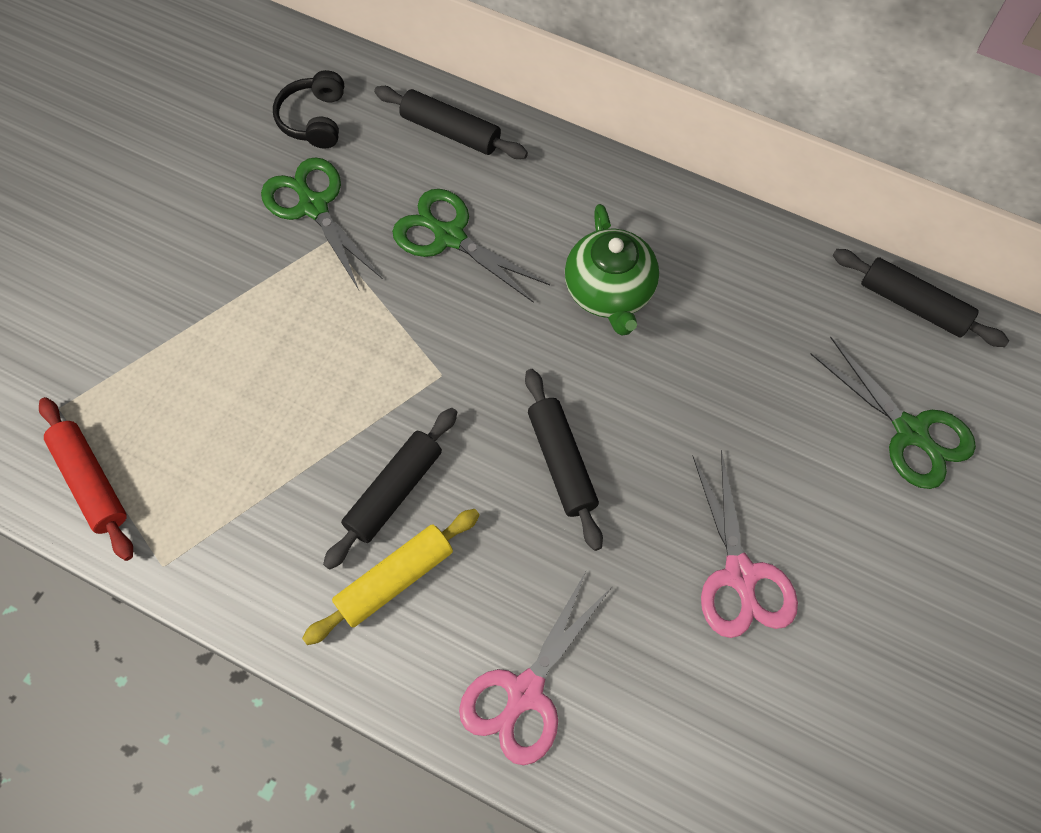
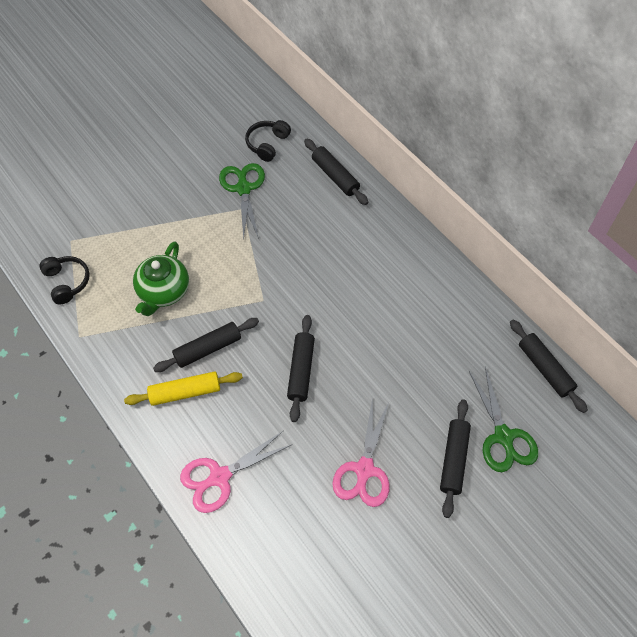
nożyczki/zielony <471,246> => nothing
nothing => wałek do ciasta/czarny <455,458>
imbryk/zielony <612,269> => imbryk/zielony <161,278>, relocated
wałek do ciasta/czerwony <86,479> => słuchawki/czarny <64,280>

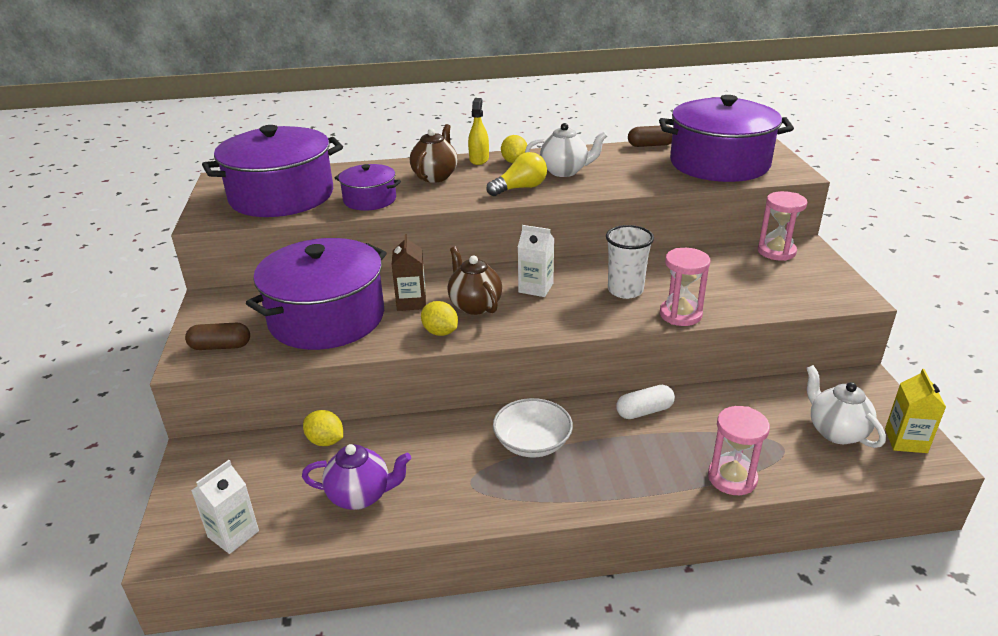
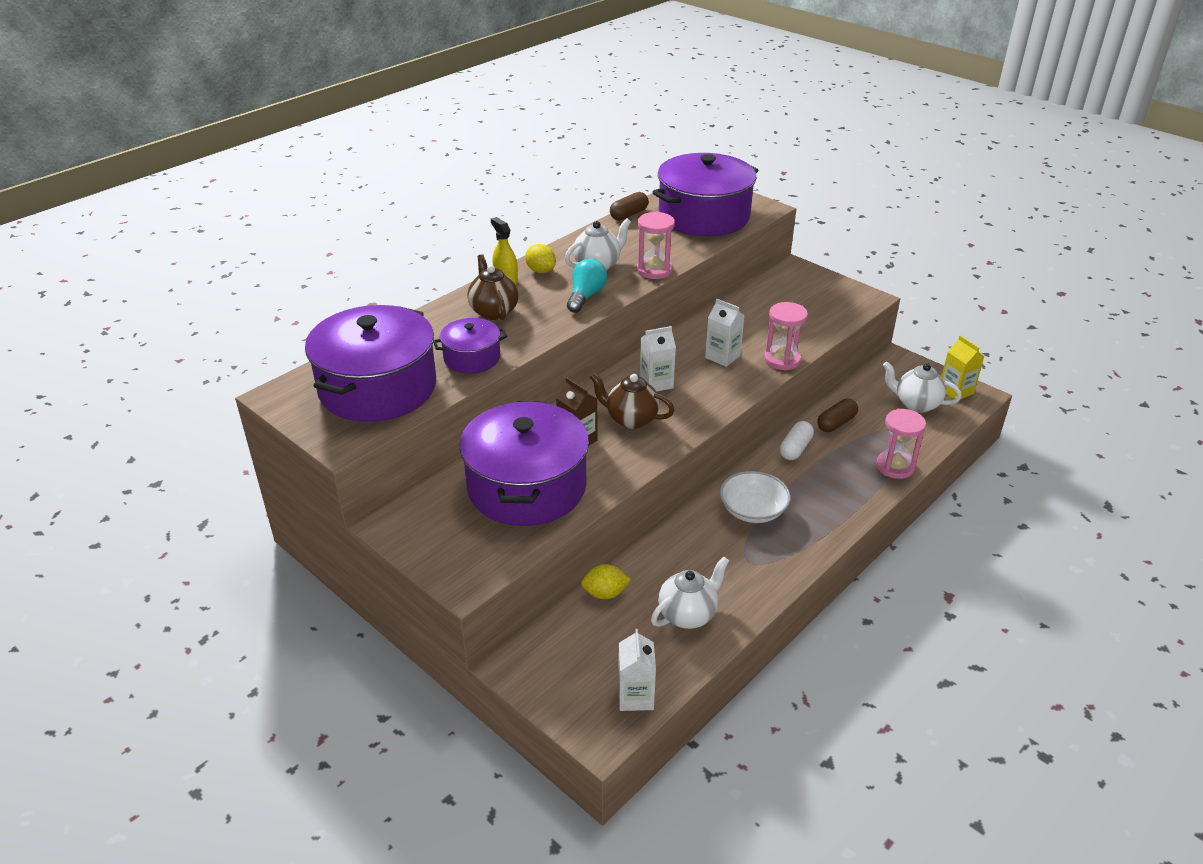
cytryna/żółty <439,318> => nothing
kapsułka/brązowy <217,336> => kapsułka/brązowy <837,415>, relocated
klepsydra/różowy <782,226> => klepsydra/różowy <656,245>, relocated
szklanka/biały <630,262> => karton mleka/biały <725,333>
imbryk/fioletowy <356,477> => imbryk/biały <690,592>
żarówka/żółty <516,174> => żarówka/turkusowy <587,286>

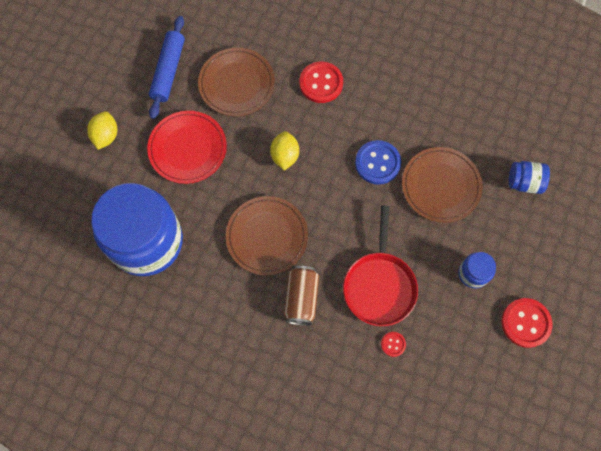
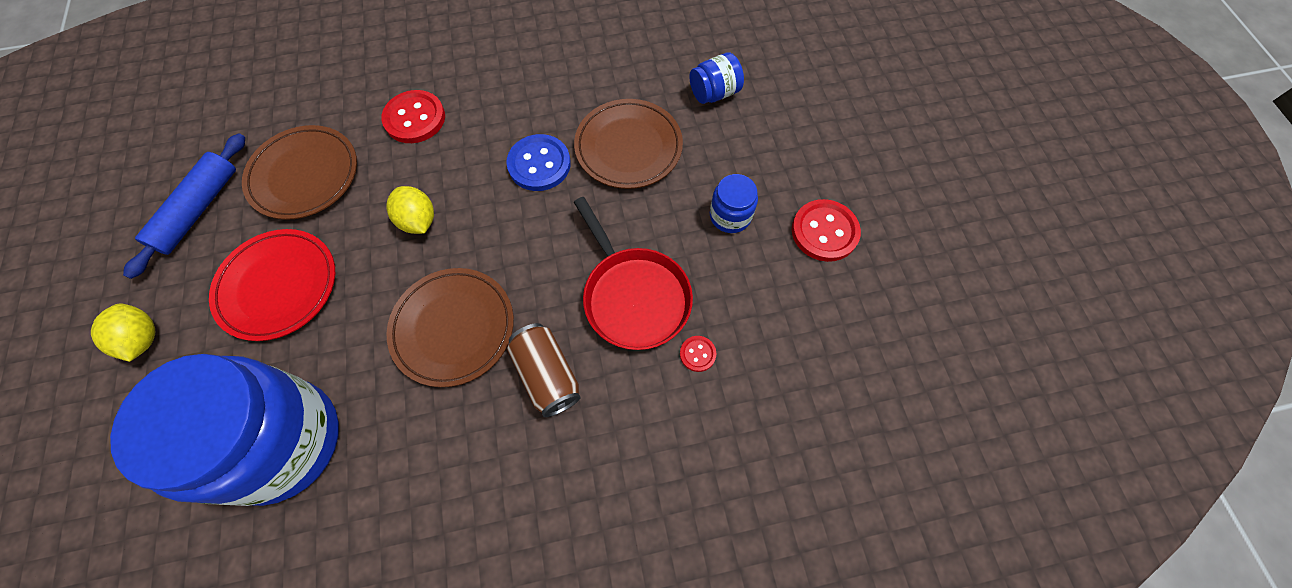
wałek do ciasta/niebieski <167,67> => wałek do ciasta/niebieski <184,206>, 45 degrees clockwise

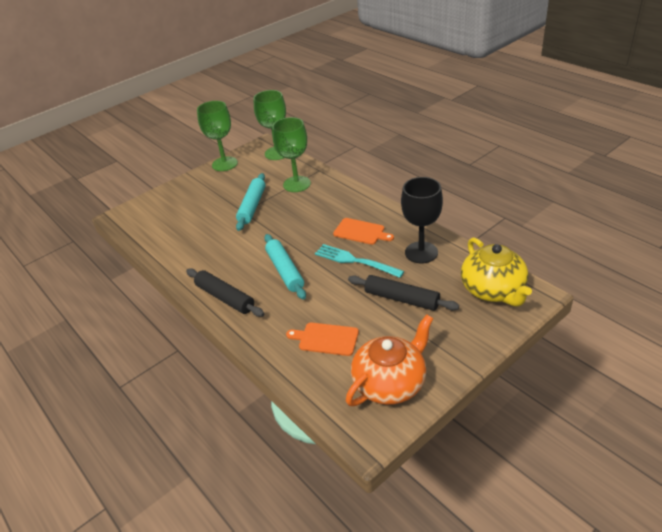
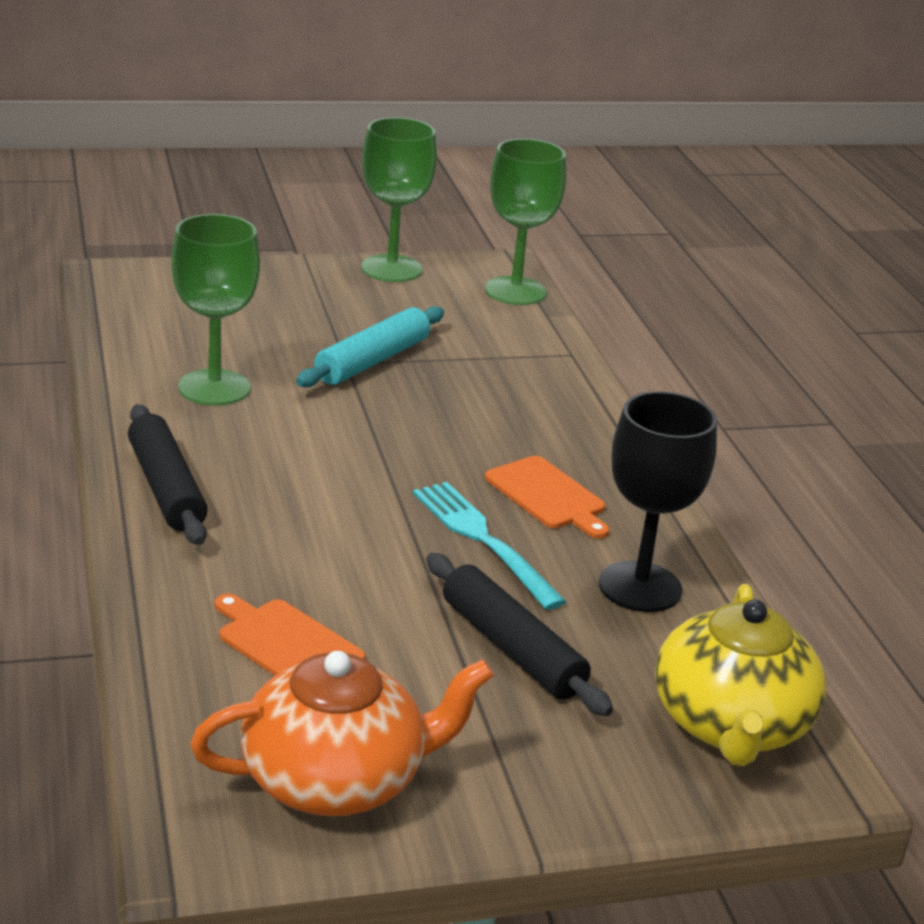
wałek do ciasta/turkusowy <285,267> => nothing
kielich/zielony <291,154> => kielich/zielony <215,310>, relocated

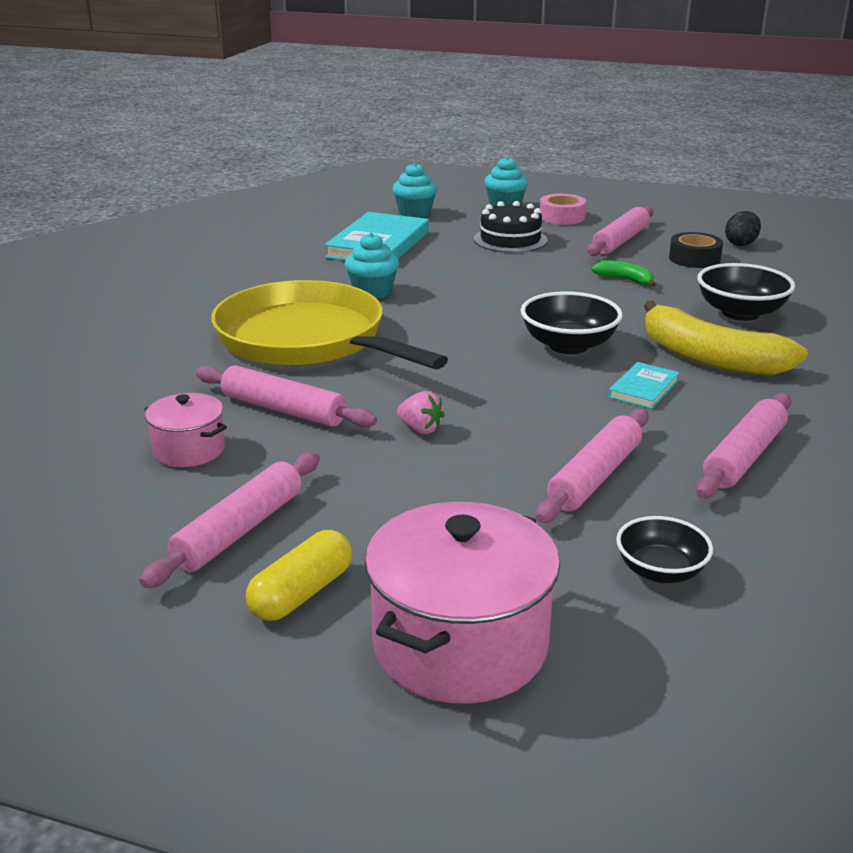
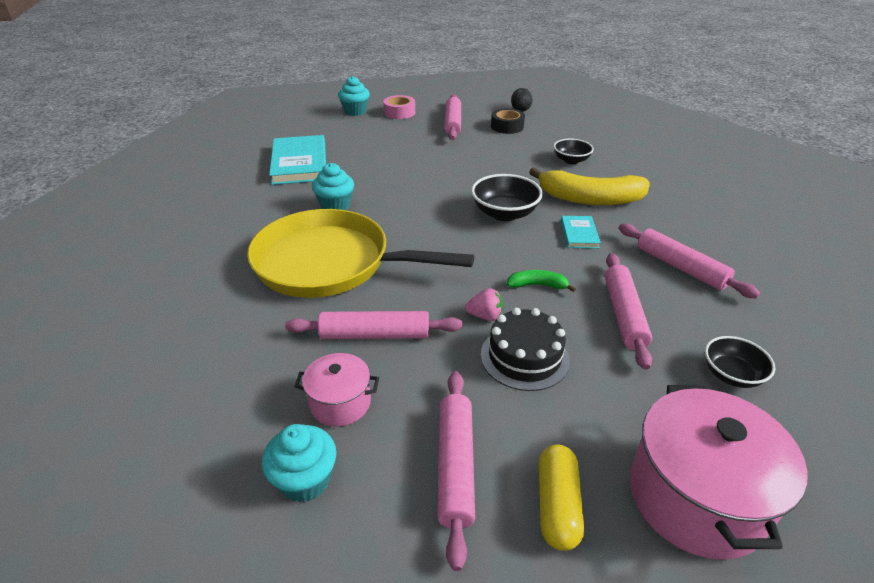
muffinka/turkusowy <414,190> => muffinka/turkusowy <299,463>, relocated
tort/czarny <511,227> => tort/czarny <525,349>, relocated
banan/zielony <623,273> => banan/zielony <541,281>, relocated
wałek do ciasta/różowy <743,445> => wałek do ciasta/różowy <689,261>, 45 degrees counterclockwise
miska/czarny <746,292> => miska/czarny <574,151>, x0.65

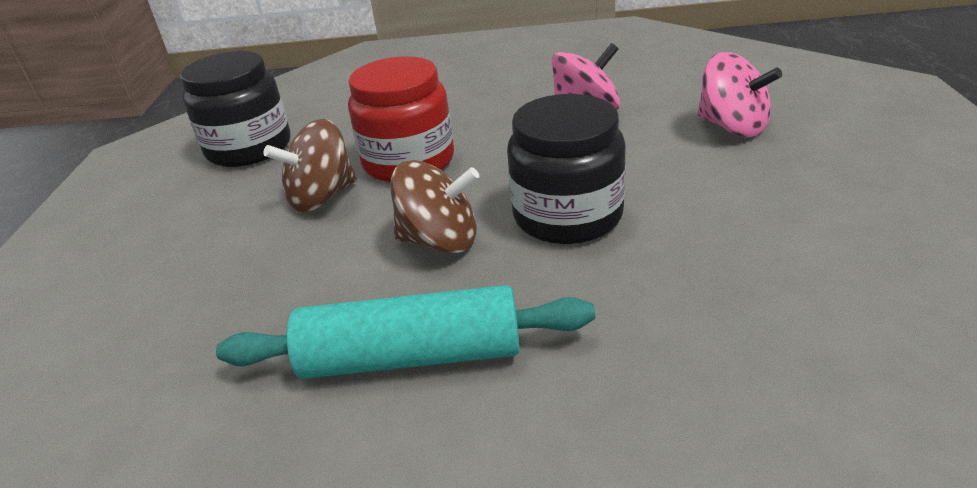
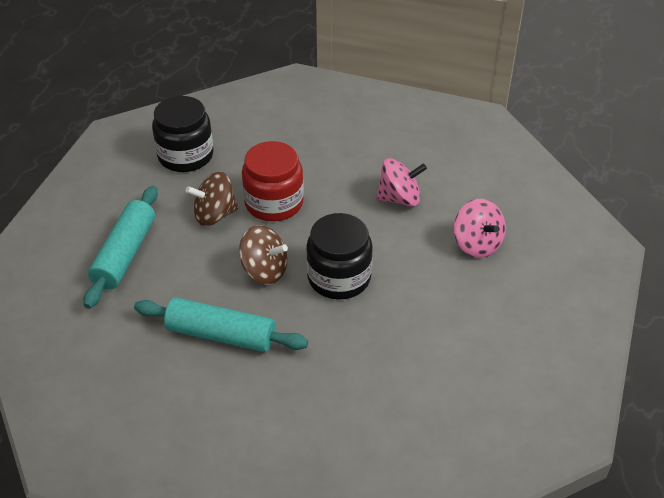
nothing => wałek do ciasta/turkusowy <121,247>

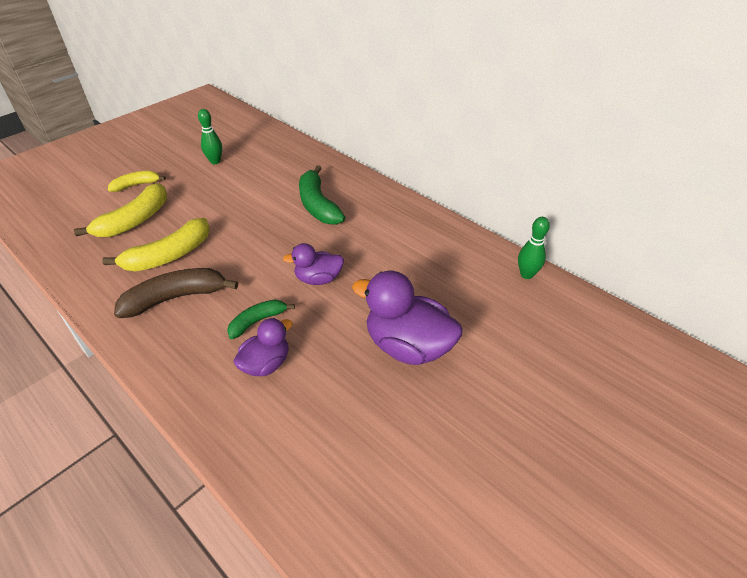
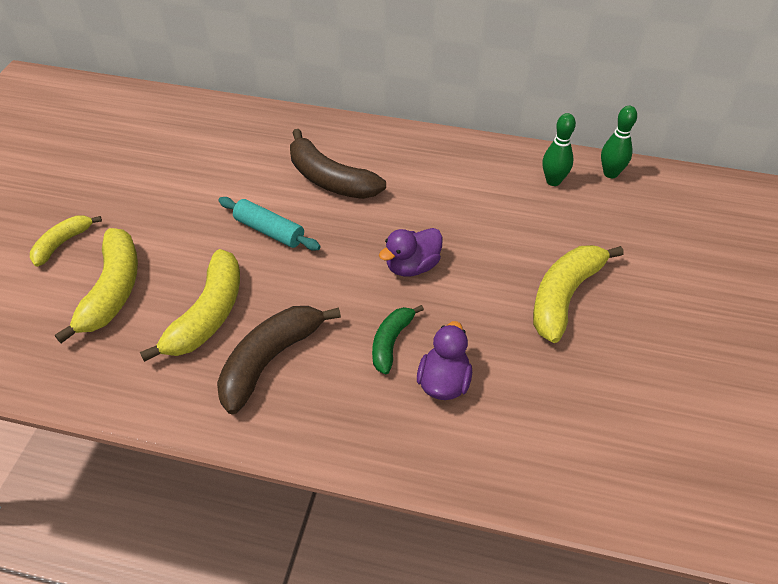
nothing => wałek do ciasta/turkusowy <270,224>
kręgiel/zielony <210,136> => kręgiel/zielony <559,149>, relocated
kaczka/fioletowy <407,318> => banan/żółty <578,294>
banan/zielony <322,195> => banan/brązowy <338,164>

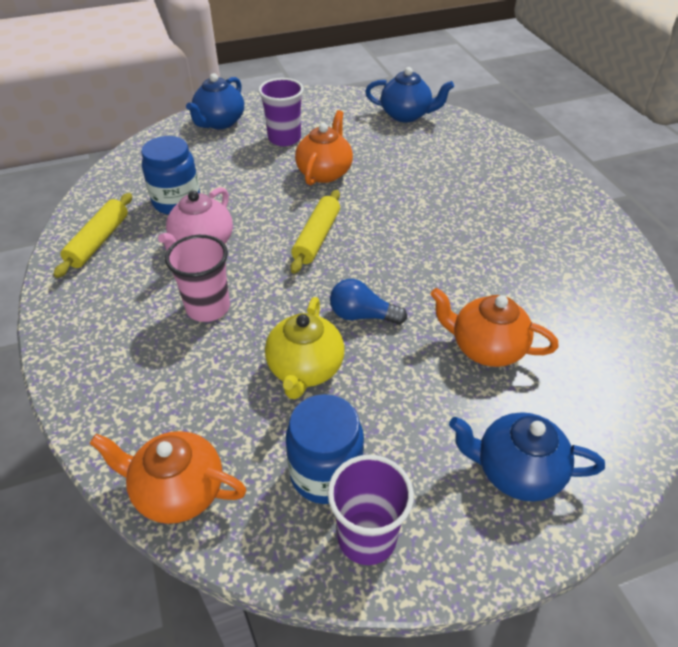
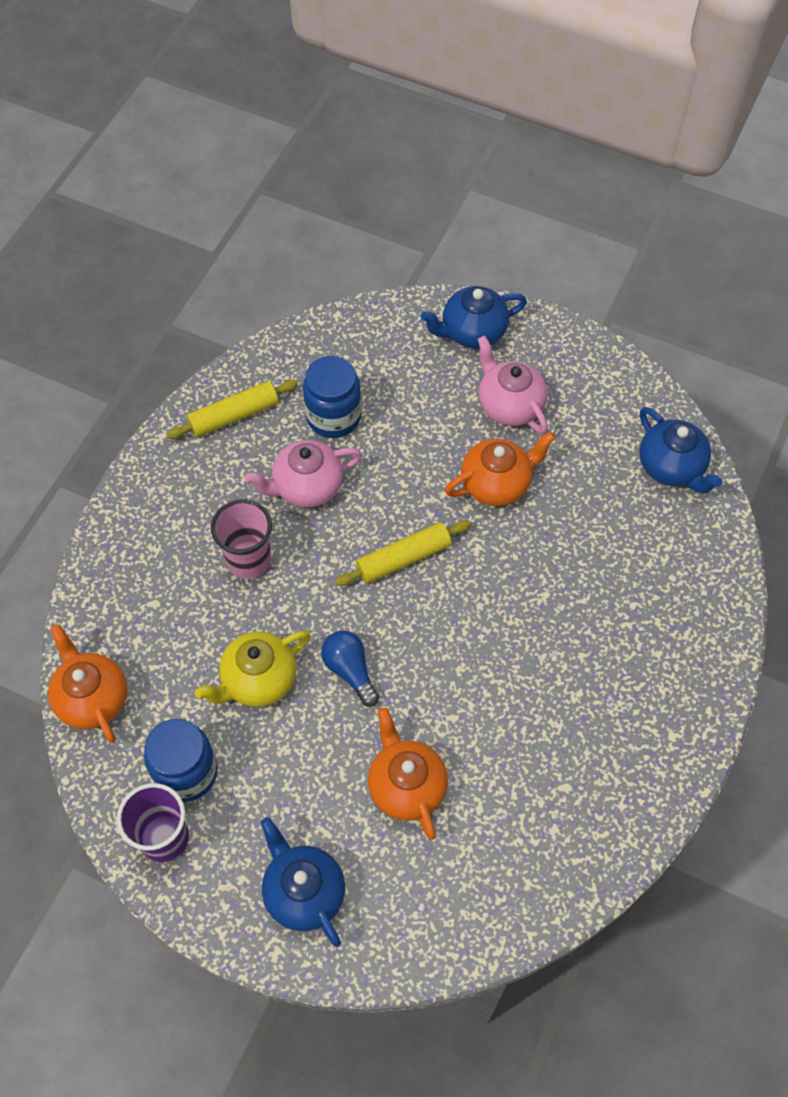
szklanka/fioletowy <281,112> => imbryk/różowy <512,385>

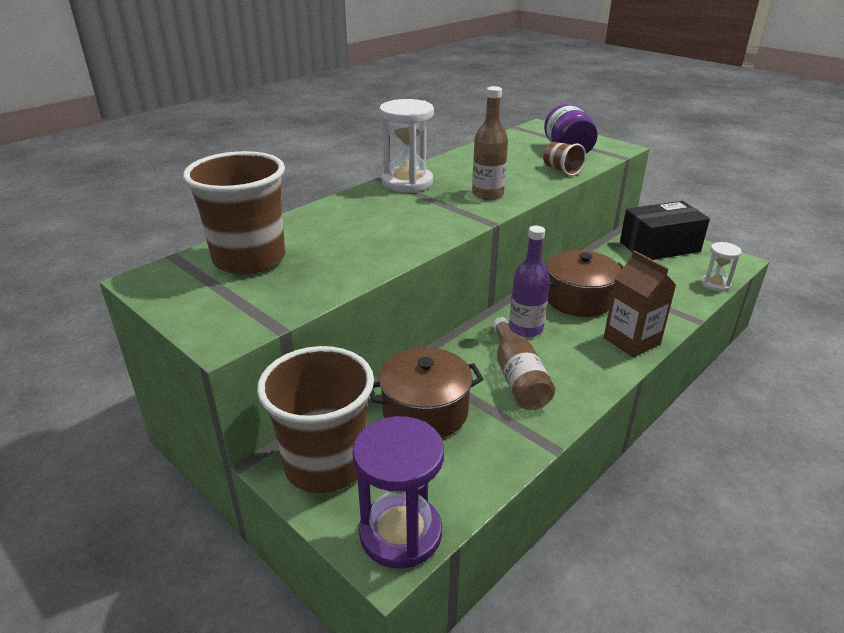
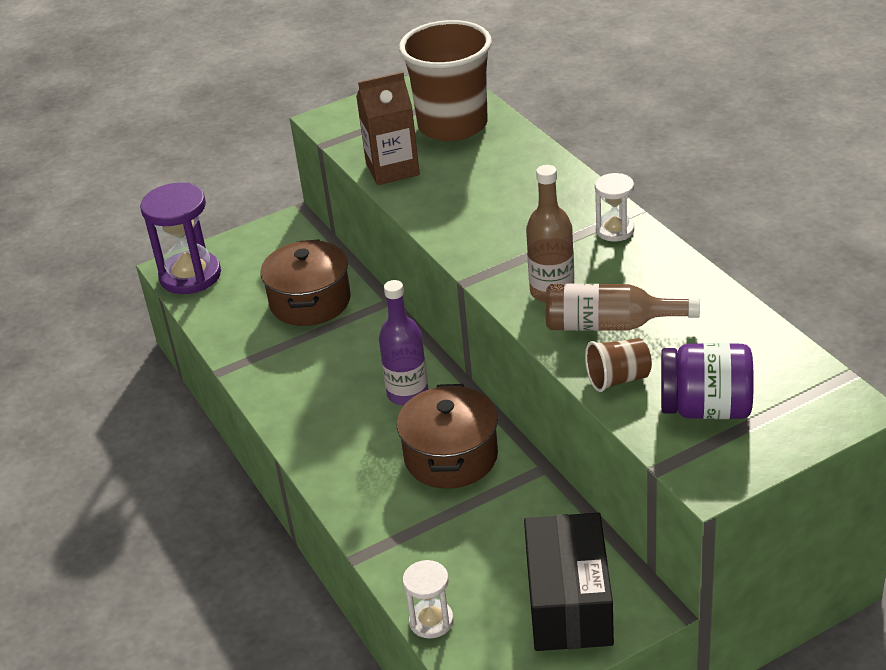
szklanka/brązowy <315,419> => nothing
butelka/brązowy <524,363> => butelka/brązowy <623,307>, relocated
karton mleka/brązowy <640,303> => karton mleka/brązowy <388,128>, relocated
klepsydra/biały <406,146> => klepsydra/biały <614,207>, x0.54

